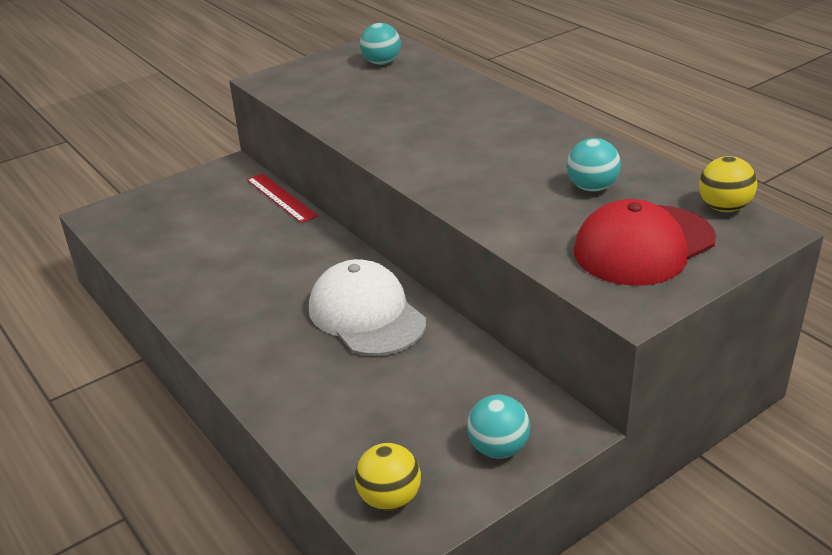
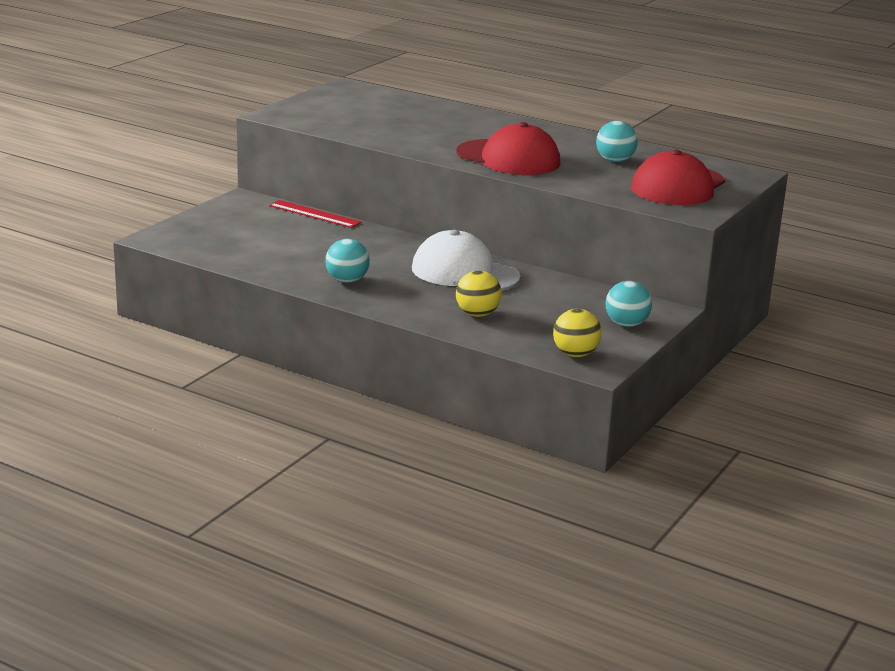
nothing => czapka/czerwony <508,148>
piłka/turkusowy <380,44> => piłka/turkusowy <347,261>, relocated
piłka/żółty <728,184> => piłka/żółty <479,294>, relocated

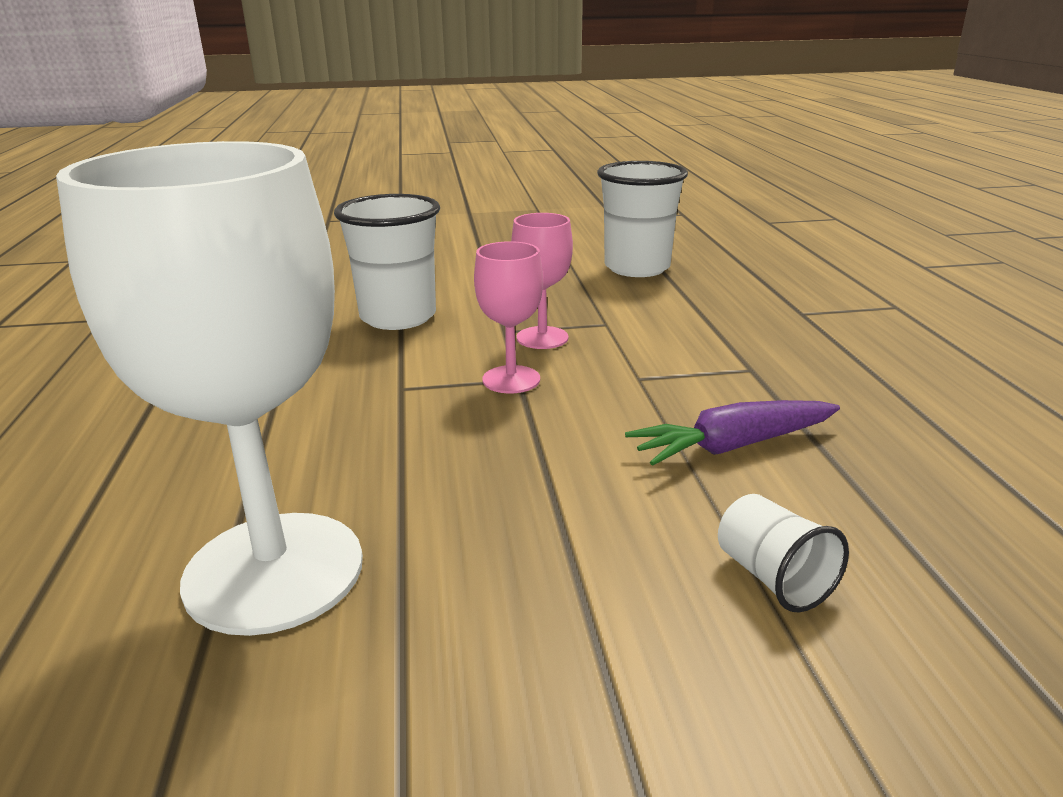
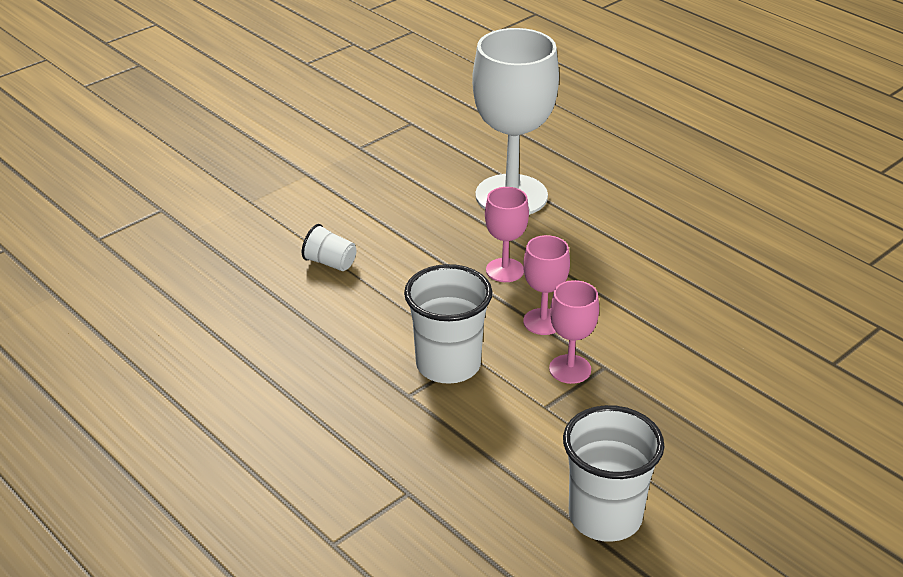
marchewka/fioletowy <732,433> => nothing
nothing => kielich/różowy <507,234>
szklanka/biały <387,262> => szklanka/biały <448,324>, relocated

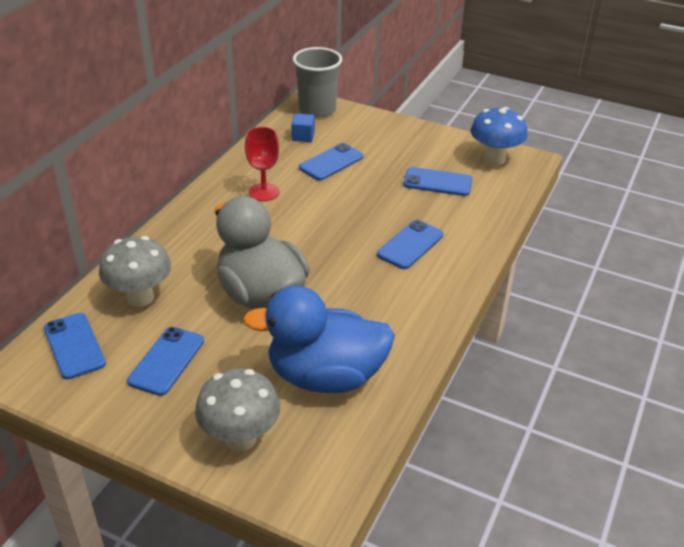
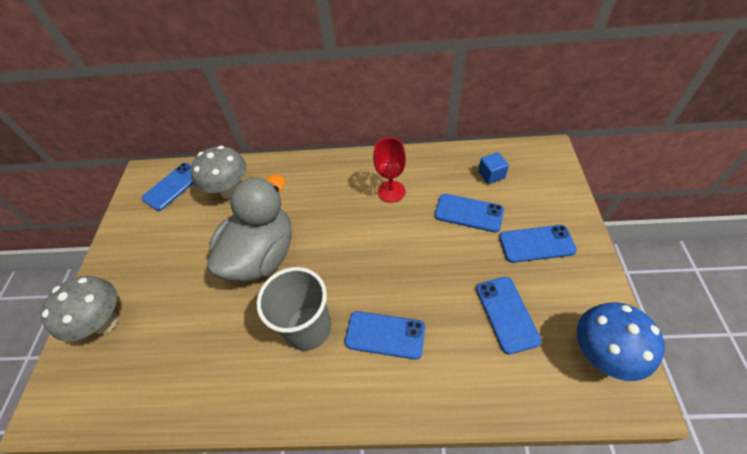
kaczka/niebieski <319,339> => nothing
telefon/niebieski <165,361> => telefon/niebieski <538,244>, relocated
szklanka/szary <317,82> => szklanka/szary <293,309>, relocated

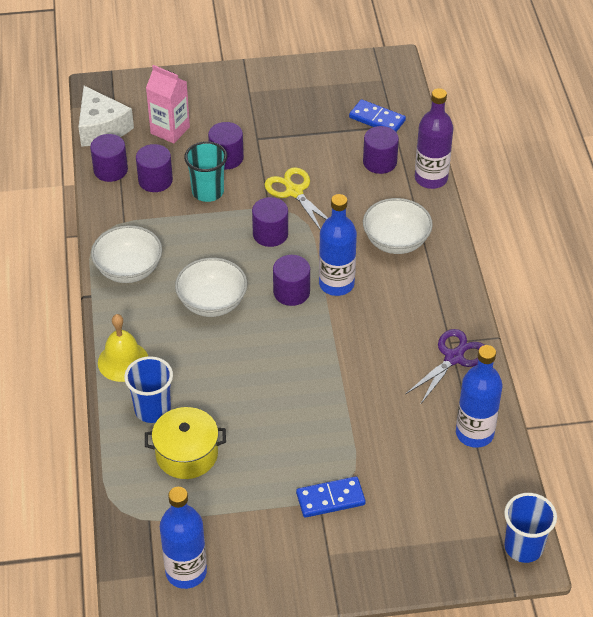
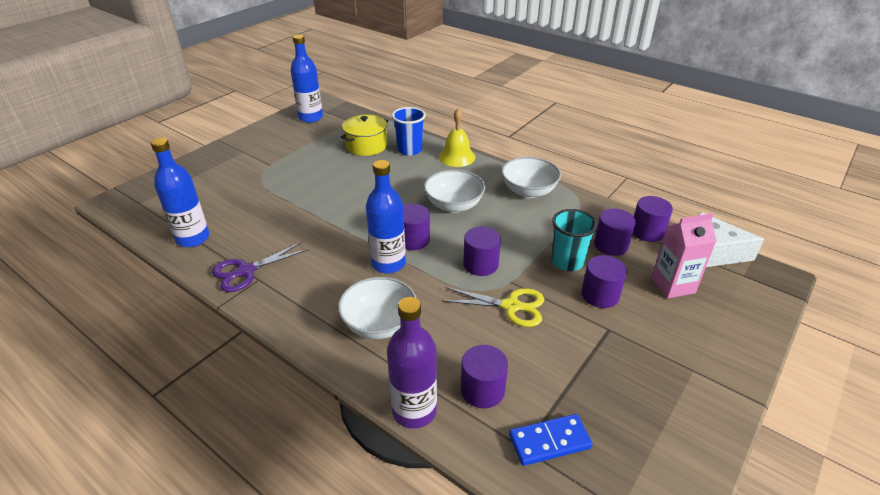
kostka domina/niebieski <331,497> => nothing
szklanka/niebieski <530,528> => nothing
nożyczki/fioletowy <445,367> => nożyczki/fioletowy <260,267>, 60 degrees clockwise

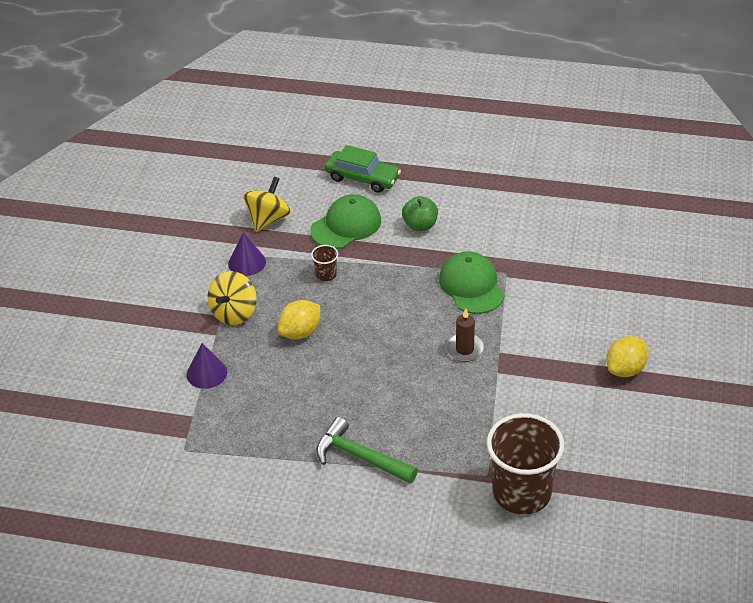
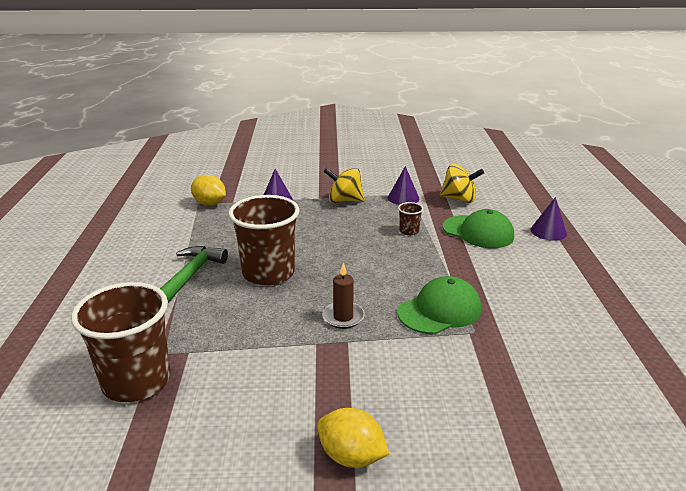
jabłko/zielony <420,213> => nothing
nothing => szklanka/brązowy <263,240>
cytryna/żółty <299,319> => cytryna/żółty <208,190>, relocated
samochód/zielony <363,169> => stożek/fioletowy <548,219>

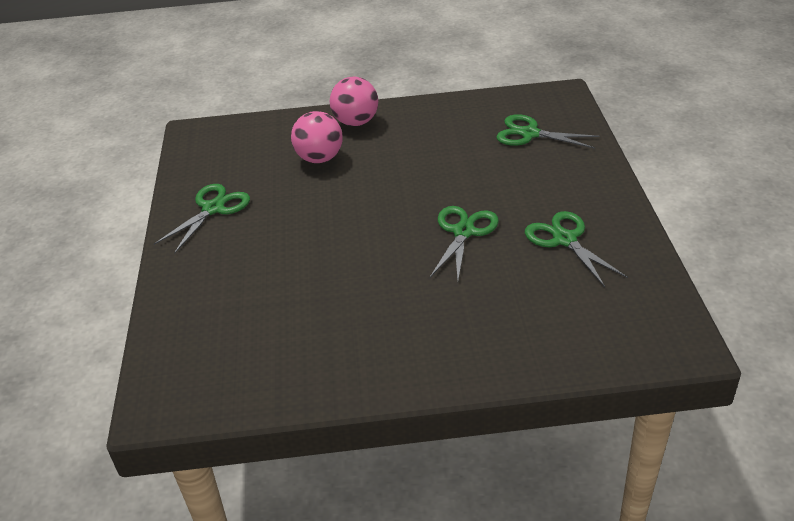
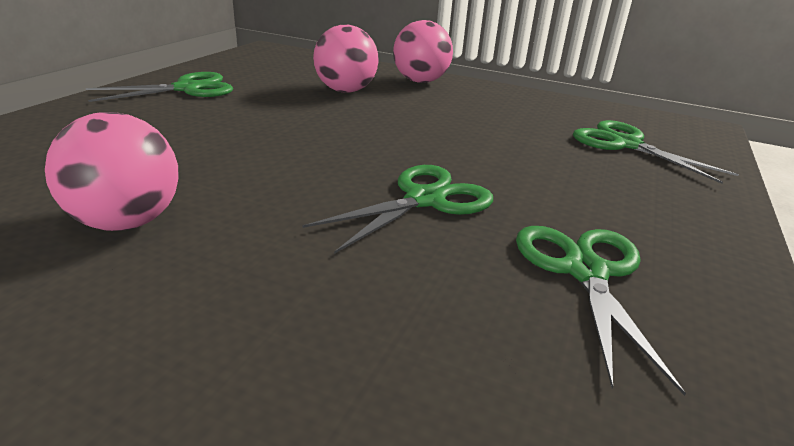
nothing => piłka/różowy <112,171>

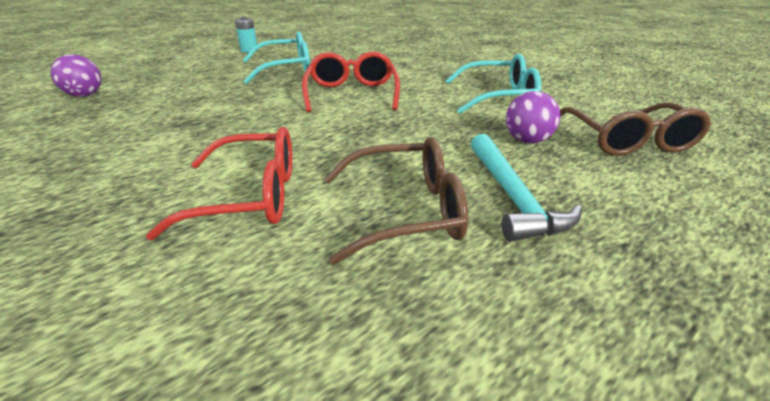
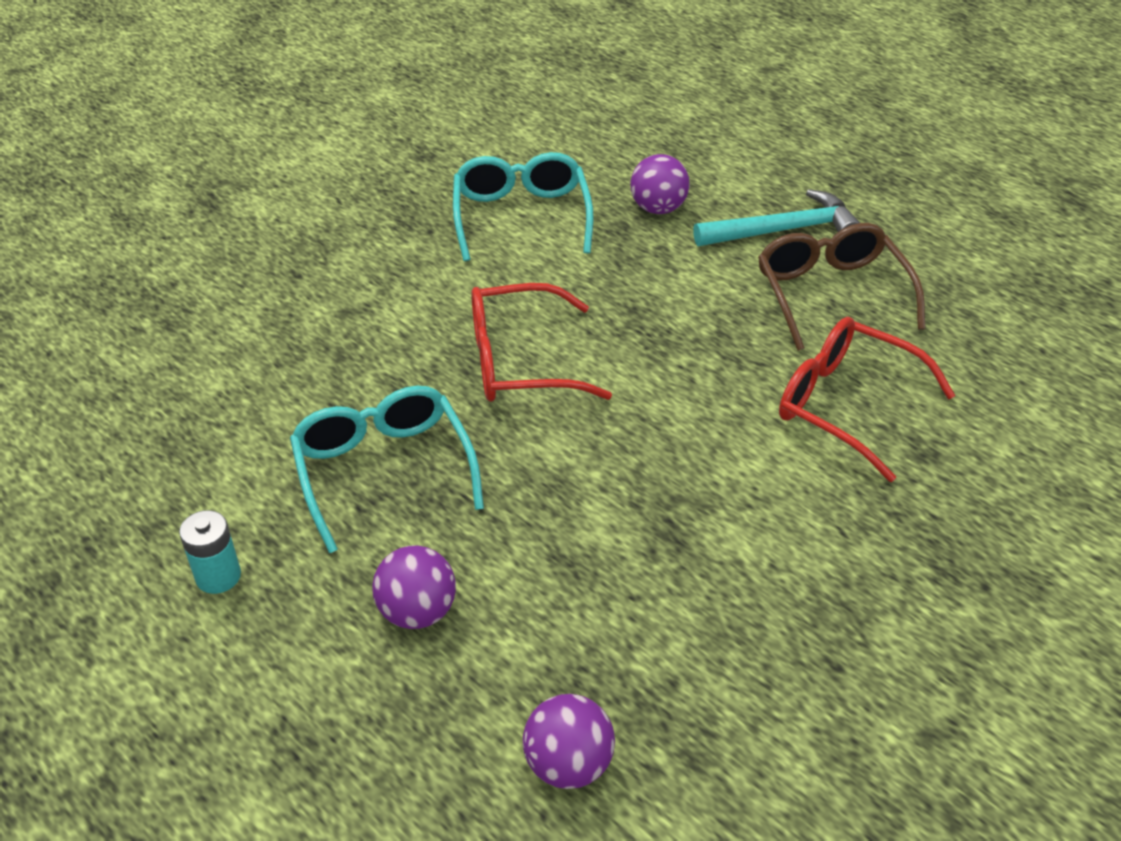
okulary/brązowy <635,129> => nothing
nothing => piłka/fioletowy <414,587>
okulary/czerwony <219,183> => okulary/czerwony <867,399>, 45 degrees counterclockwise

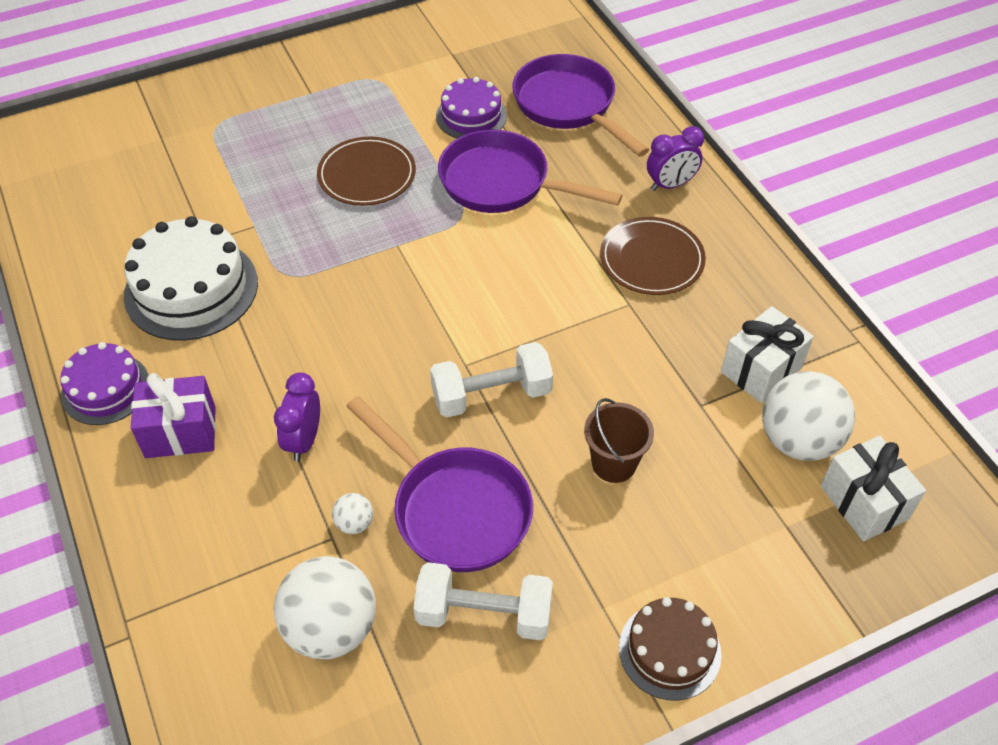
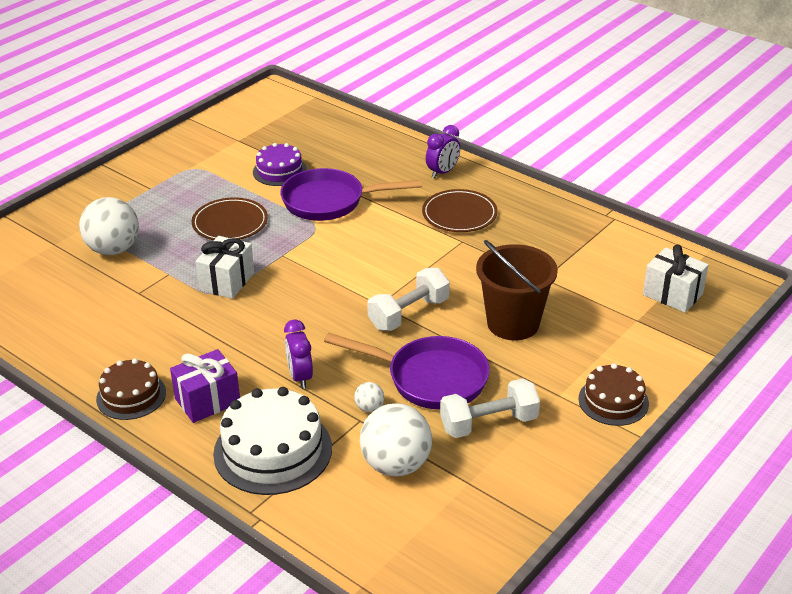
patelnia/fioletowy <581,105> => nothing
tort/biały <191,278> => tort/biały <272,441>, relocated
prezent/biały <767,354> => prezent/biały <225,267>, relocated
piłka/biały <808,416> => piłka/biały <109,226>, relocated
tort/fioletowy <104,383> => tort/brązowy <131,389>
wiadro/brązowy <619,440> => wiadro/brązowy <517,290>, x1.66

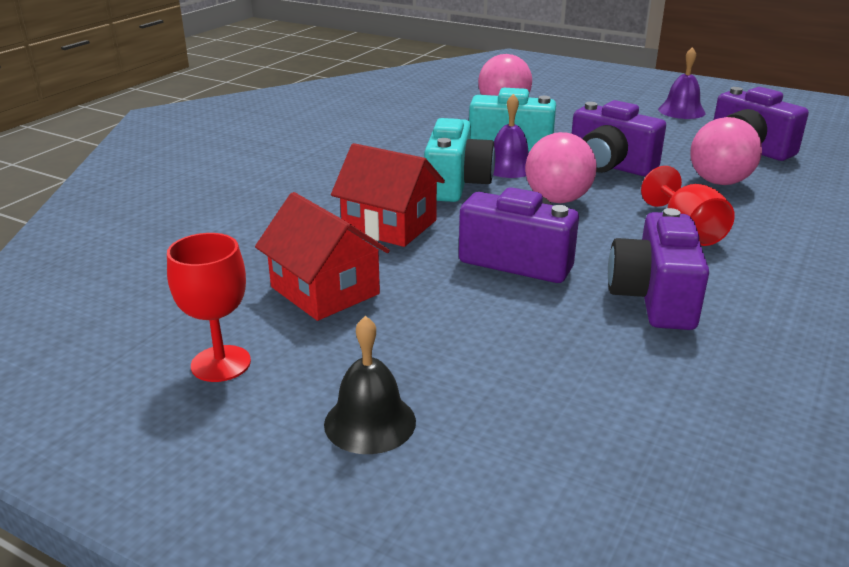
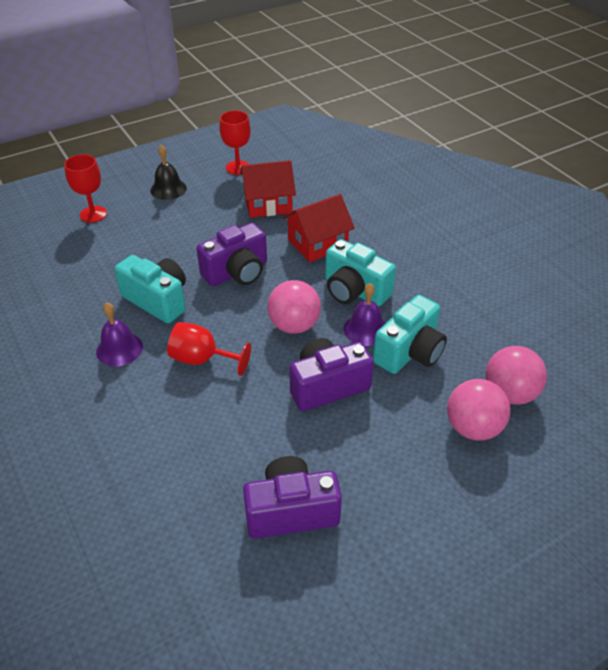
nothing => kielich/czerwony <85,188>
dzwonek/fioletowy <682,83> => dzwonek/fioletowy <119,334>, relocated
piłka/różowy <726,151> => piłka/różowy <479,410>, relocated
aparat fotograficzny/fioletowy <658,269> => aparat fotograficzny/turkusowy <150,289>

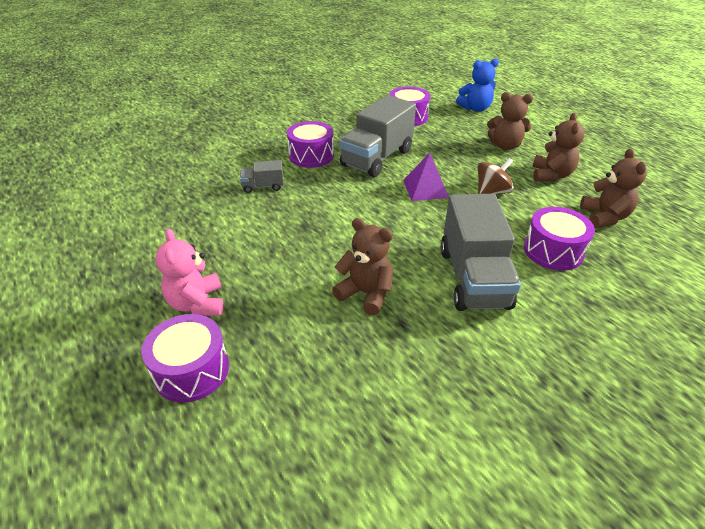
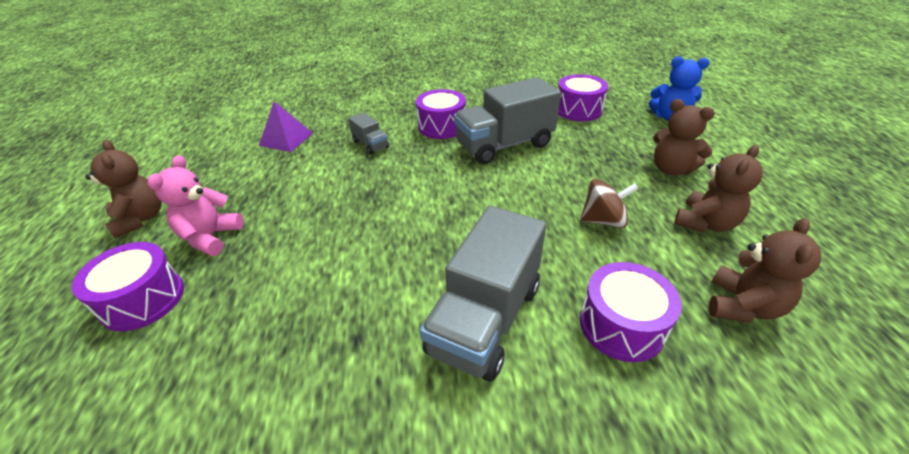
miś/brązowy <362,266> => miś/brązowy <123,189>, relocated
piramida/fioletowy <426,177> => piramida/fioletowy <286,126>, relocated
ciężarówka/szary <262,176> => ciężarówka/szary <368,133>, 150 degrees counterclockwise

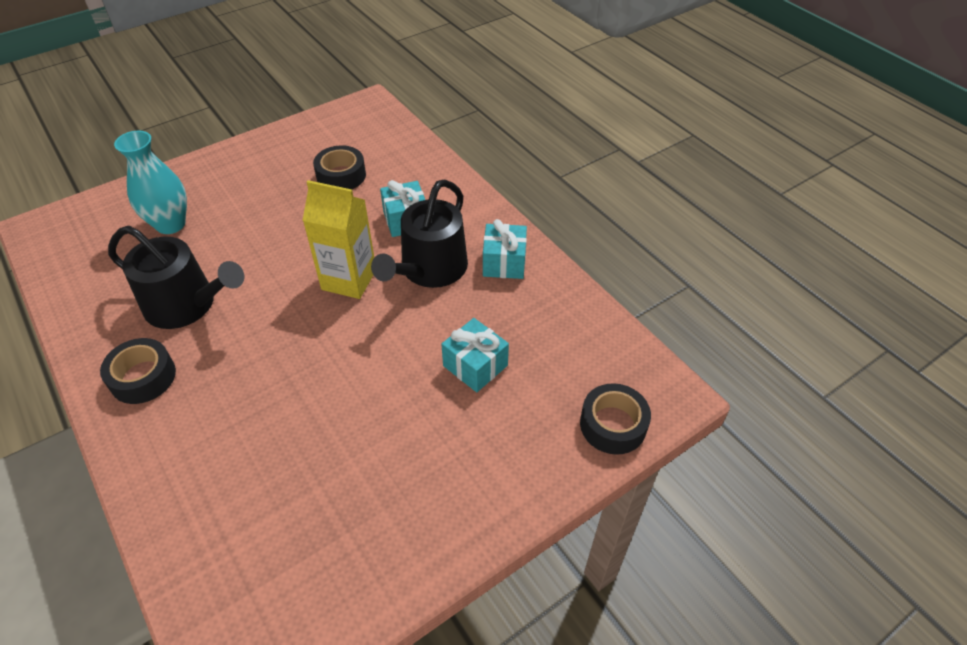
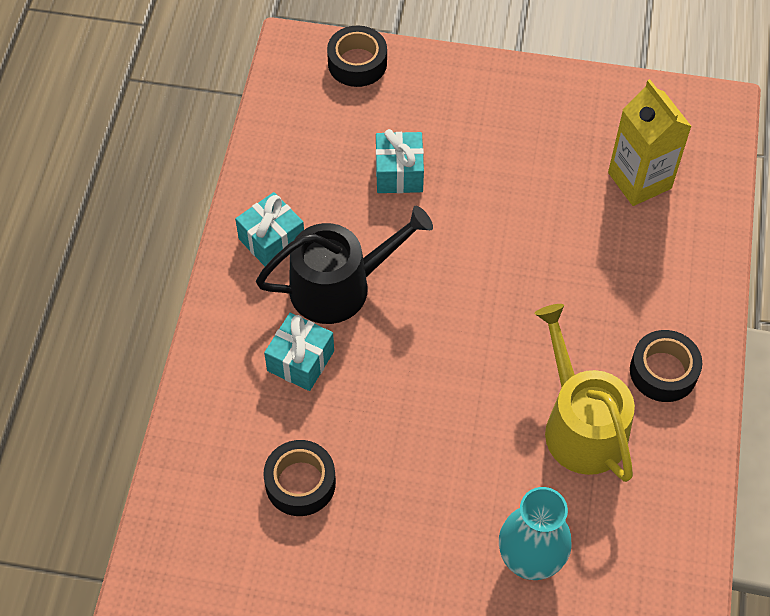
karton mleka/żółty <338,239> => karton mleka/żółty <650,142>, relocated
konewka/czarny <176,277> => konewka/żółty <585,393>

